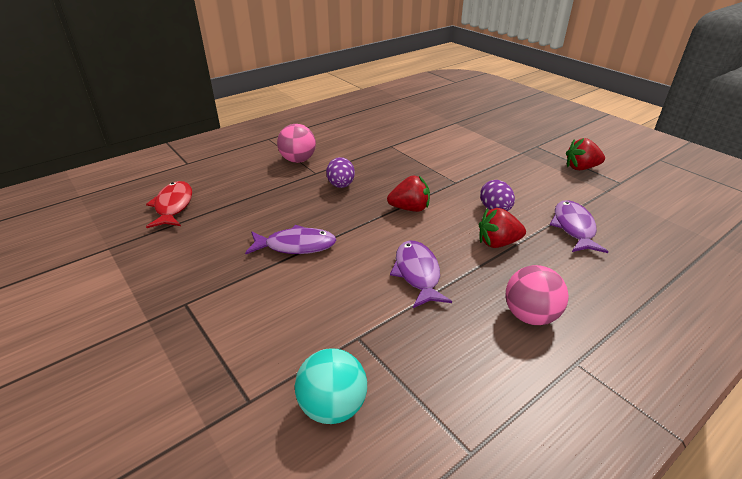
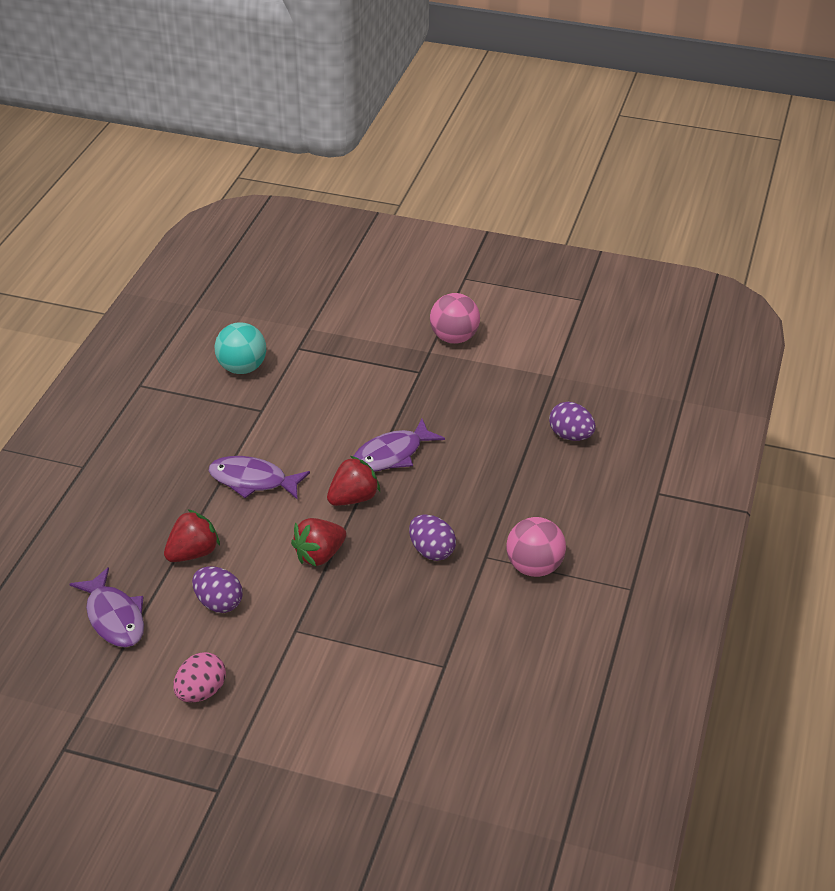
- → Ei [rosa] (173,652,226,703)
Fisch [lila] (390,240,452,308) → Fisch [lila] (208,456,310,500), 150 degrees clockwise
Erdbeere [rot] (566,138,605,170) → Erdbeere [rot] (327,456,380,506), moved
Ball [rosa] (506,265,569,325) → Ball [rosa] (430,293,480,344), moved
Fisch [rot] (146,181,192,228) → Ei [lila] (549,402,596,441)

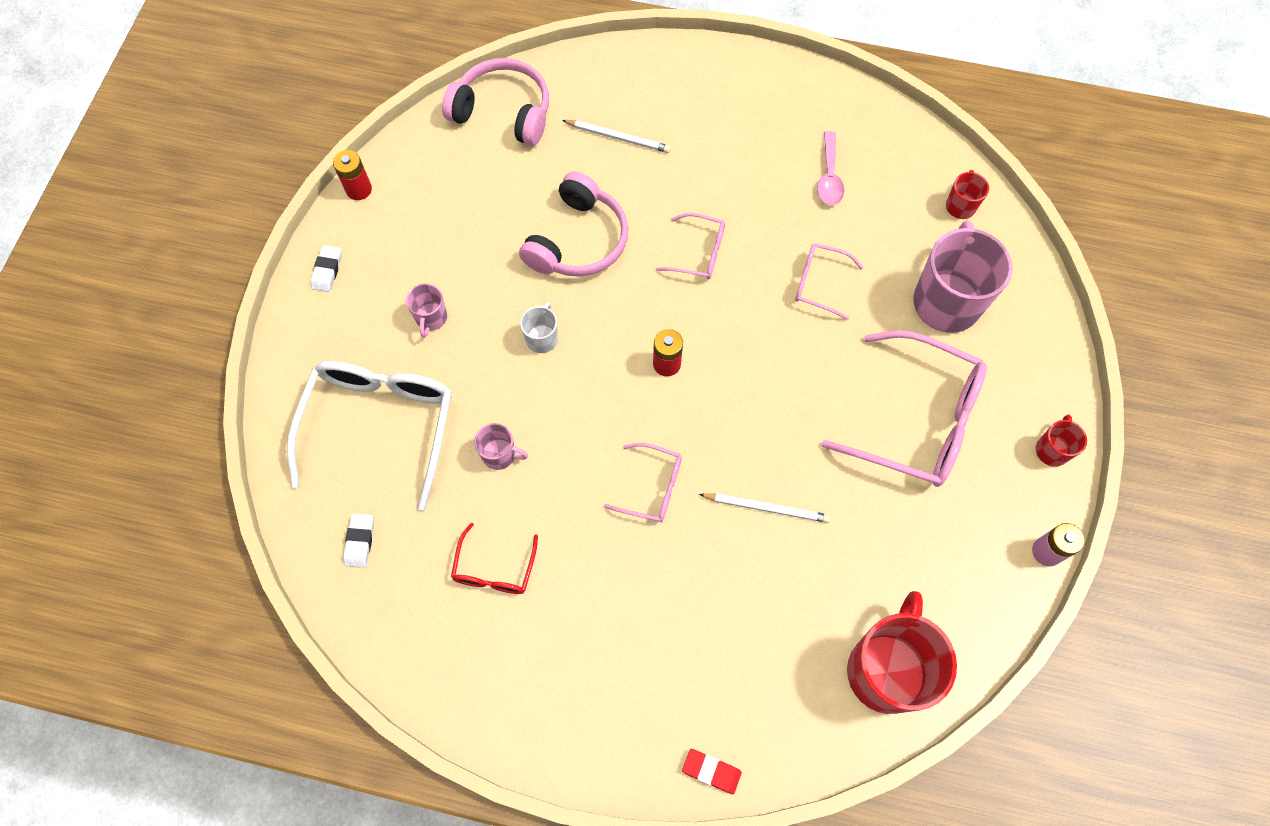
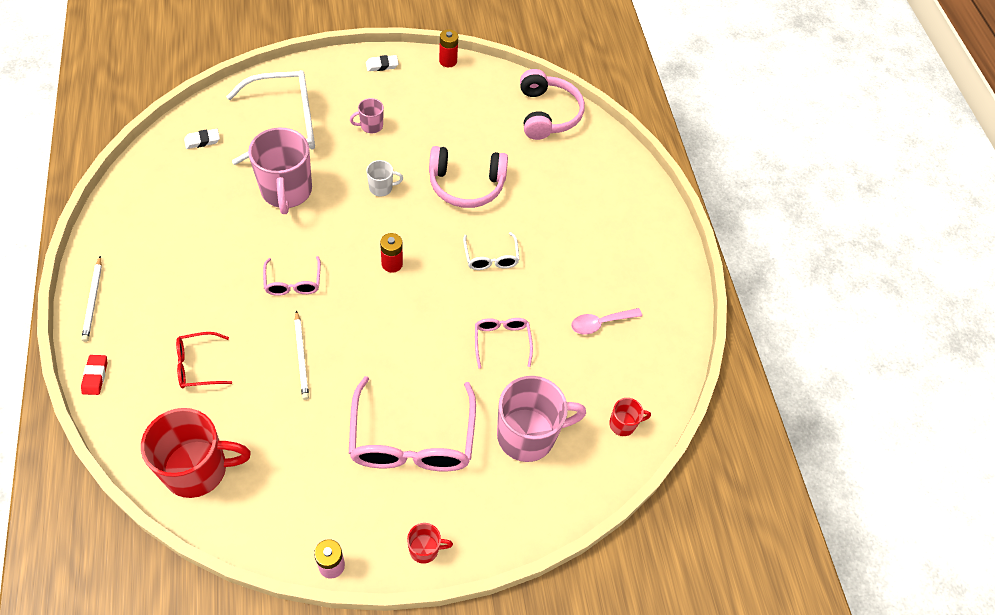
Bleistift [weiß] (562,120,671,153) → Bleistift [weiß] (81,256,102,342), moved
Brille [rot] (451,523,538,594) → Brille [rot] (176,332,232,388), moved
Tasse [rosa] (474,423,528,470) → Tasse [rosa] (248,128,312,214), x2.15
Brille [rosa] (656,213,725,279) → Brille [weiß] (463,232,519,270)

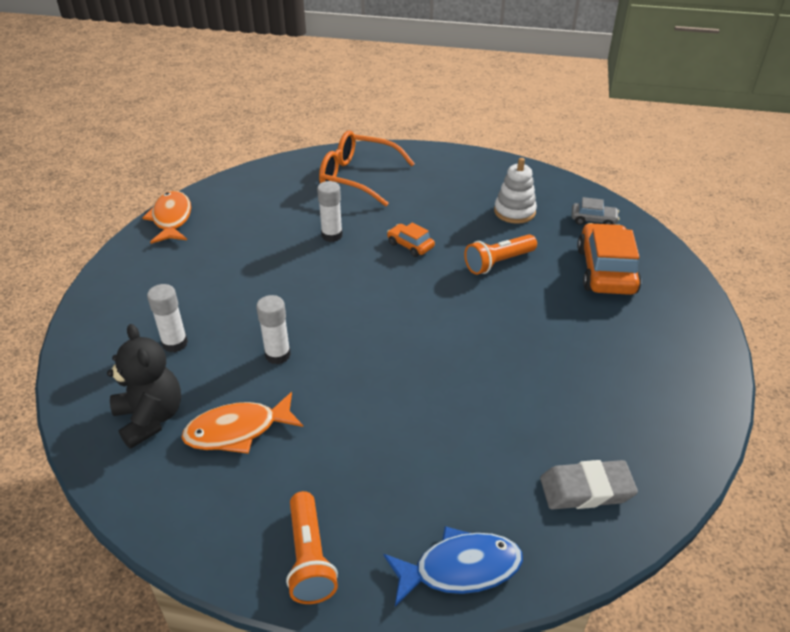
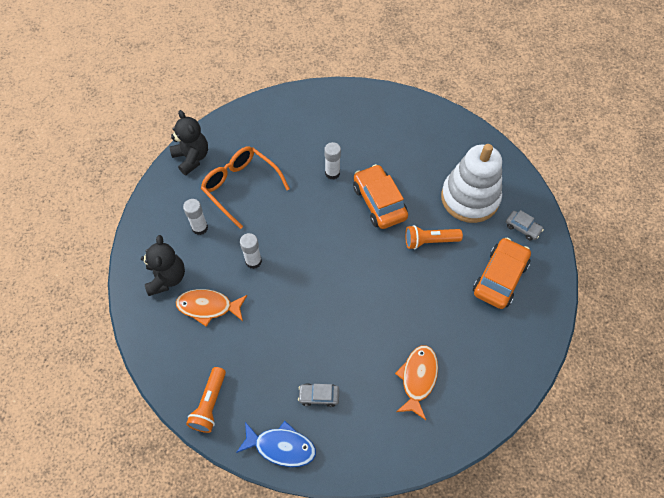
- → Teddybär [schwarz] (169,110,208,175)
Brille [orange] (319,130,415,207) → Brille [orange] (201,146,290,229), moved
- → Auto [grau] (298,383,339,407)
Auto [orange] (387,223,435,257) → Auto [orange] (353,164,408,229), x1.97
Fisch [orange] (143,191,191,244) → Fisch [orange] (395,345,438,420), moved
Stapelspielzeug [weiß] (494,158,537,224) → Stapelspielzeug [weiß] (441,144,502,223), x1.84
Radiergummi [grau] (540,460,638,509) → -

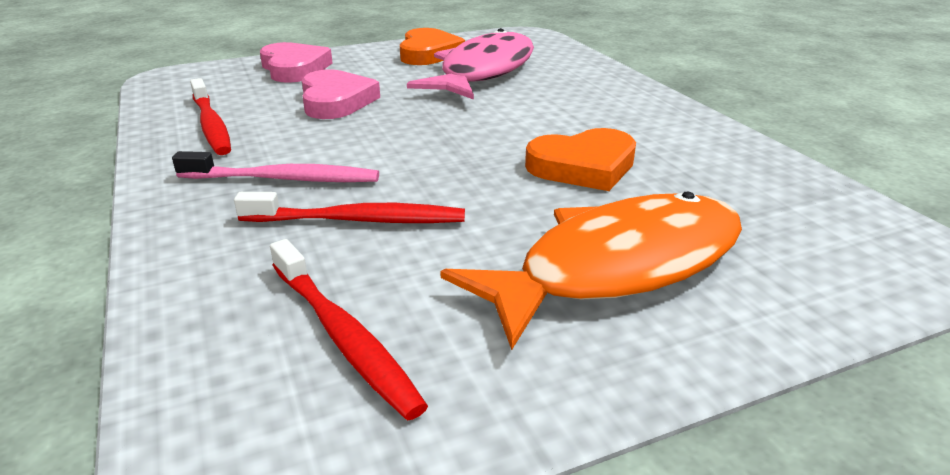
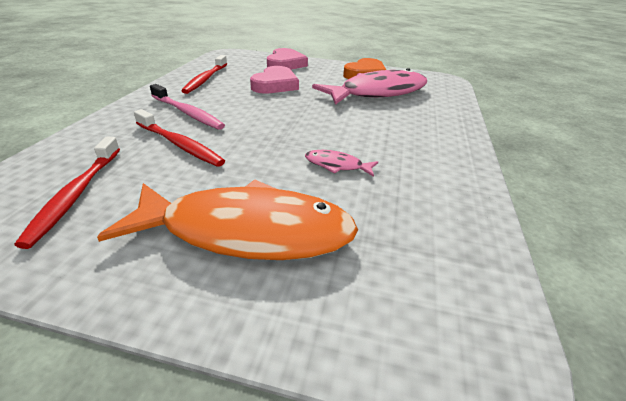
Herz [orange] (525,128,636,191) → Fisch [rosa] (305,150,378,177)

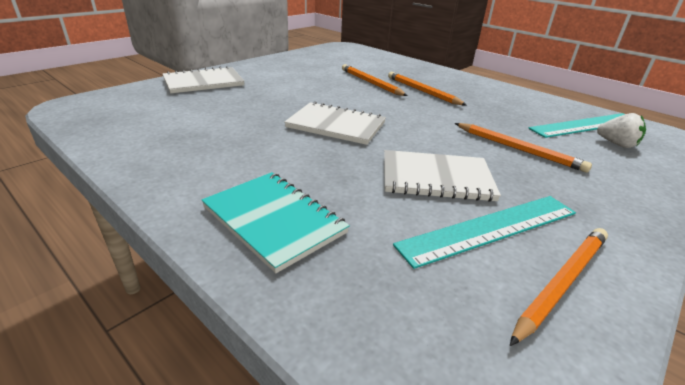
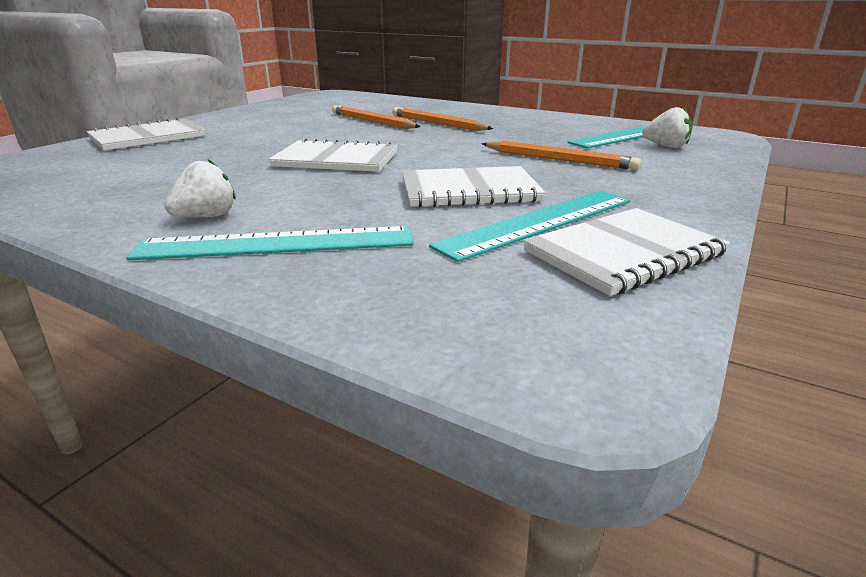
Notizbuch [türkis] (201,172,350,273) → Lineal [türkis] (126,226,413,260)
- → Erdbeere [weiß] (164,159,236,218)
Bleistift [orange] (510,228,608,346) → Notizbuch [weiß] (523,208,730,296)

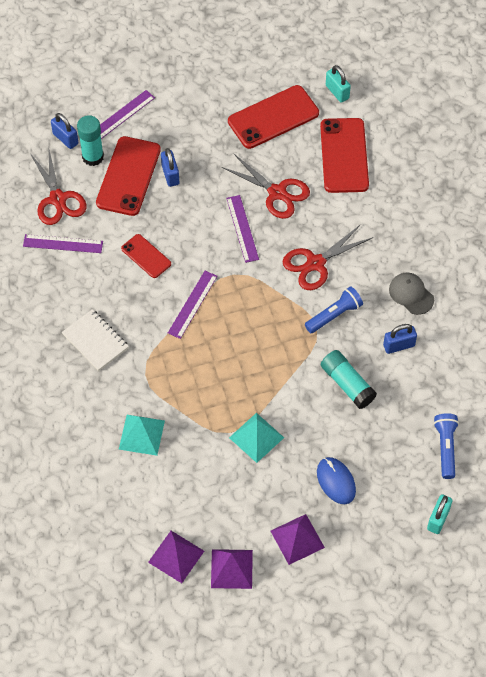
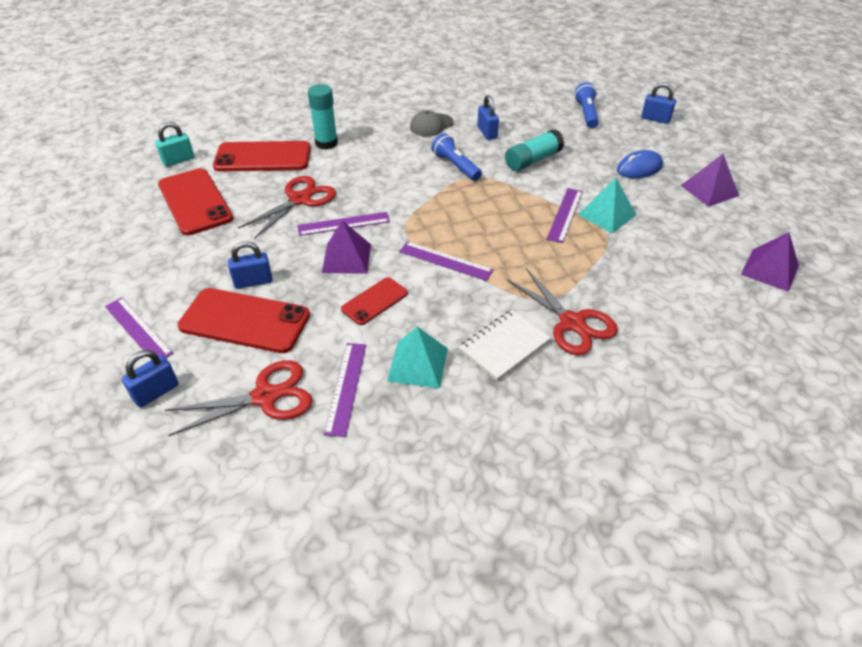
Klebestift [türkis] (77,115,104,166) → Klebestift [türkis] (308,84,338,149), moved
Pyramide [lila] (211,549,253,589) → Pyramide [lila] (322,220,371,274), moved
Pyramide [türkis] (119,415,165,456) → Pyramide [türkis] (387,327,448,389), moved
Schere [rot] (282,224,373,290) → Schere [rot] (507,268,618,355), moved
- → Lineal [lila] (547,188,583,243)
Taschenlampe [blau] (433,413,459,479) → Taschenlampe [blau] (574,82,599,128), 90 degrees clockwise
Vorhängeschloss [türkis] (427,494,452,534) → Vorhängeschloss [blau] (641,83,676,124)

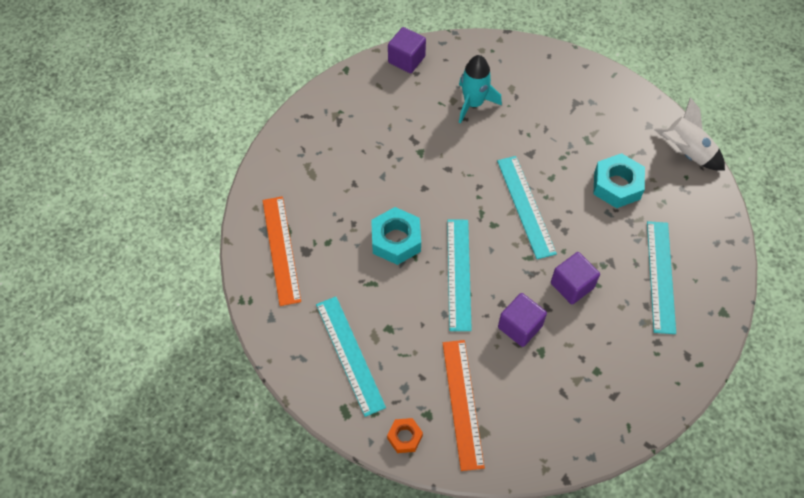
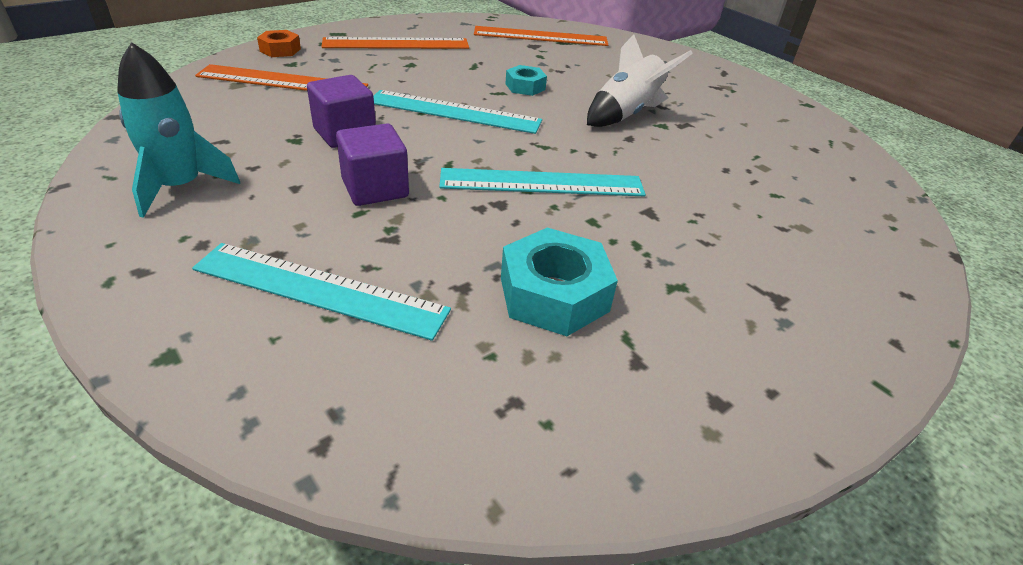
Rakete [türkis] (459,55,502,123) → Rakete [türkis] (117,42,240,218), moved
Lineal [türkis] (316,297,386,417) → Lineal [orange] (321,37,469,49)
Sechskantmutter [türkis] (371,207,421,265) → Sechskantmutter [türkis] (505,65,547,96), x0.57
Rakete [weiß] (654,97,725,170) → Rakete [weiß] (587,34,693,127), moved
Kubus [lila] (388,27,426,73) → -

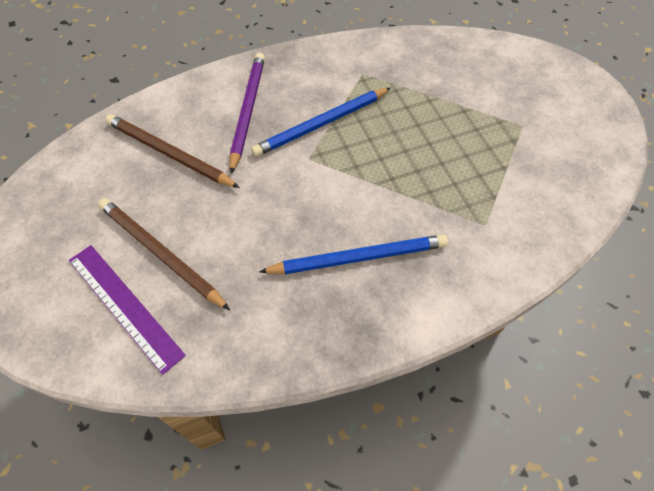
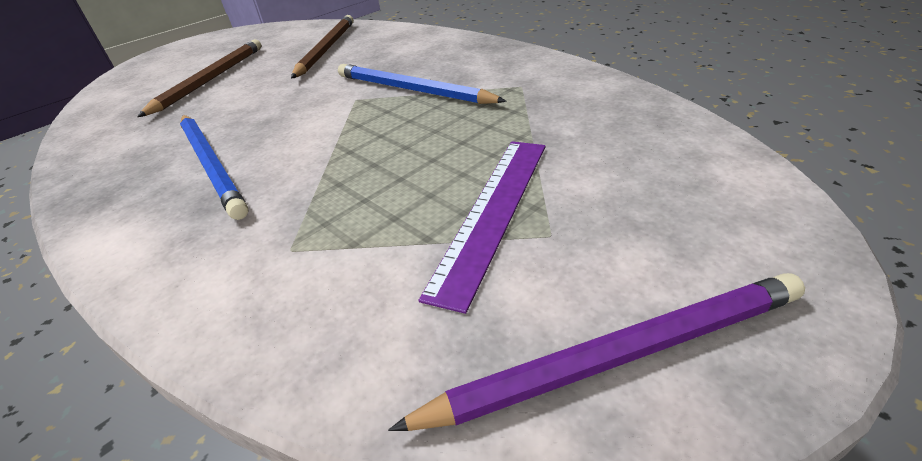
Bleistift [lila] (230,53,265,174) → Bleistift [lila] (388,273,805,431), moved
Lineal [lila] (69,245,186,375) → Lineal [lila] (419,141,546,314), moved

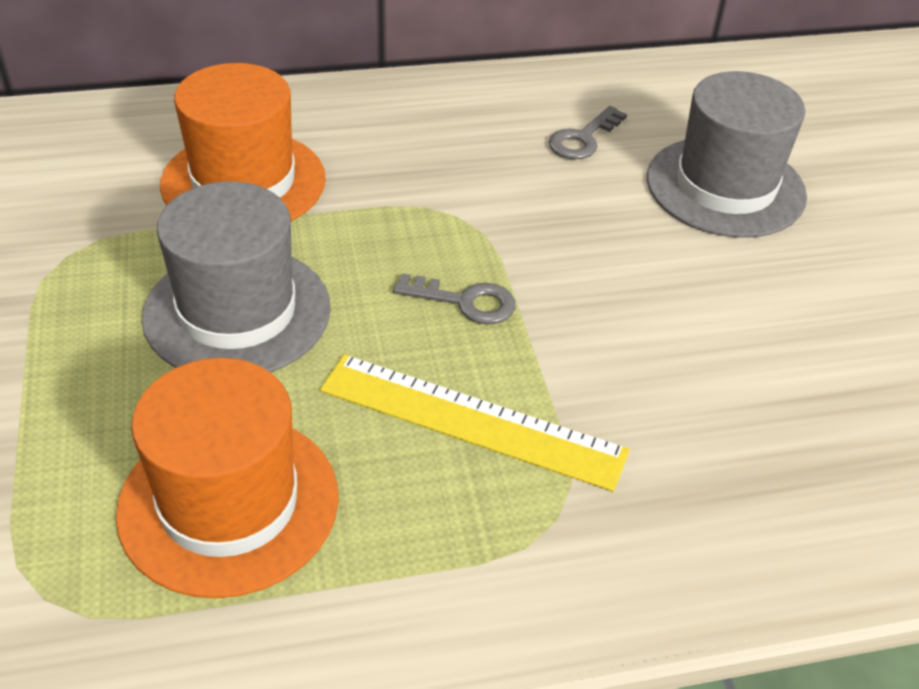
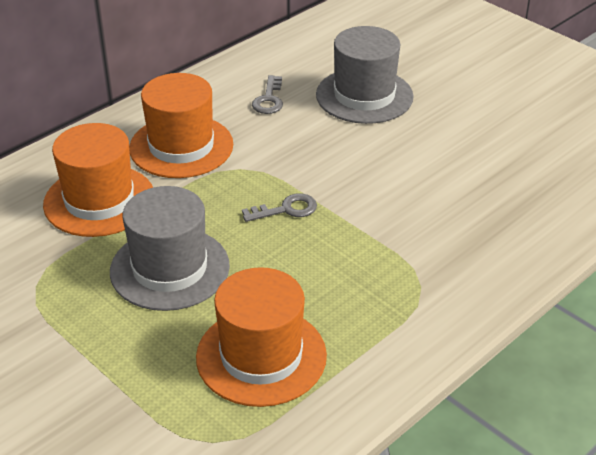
- → Hut [orange] (129,73,233,178)
Lineal [gelb] (320,354,630,492) → -

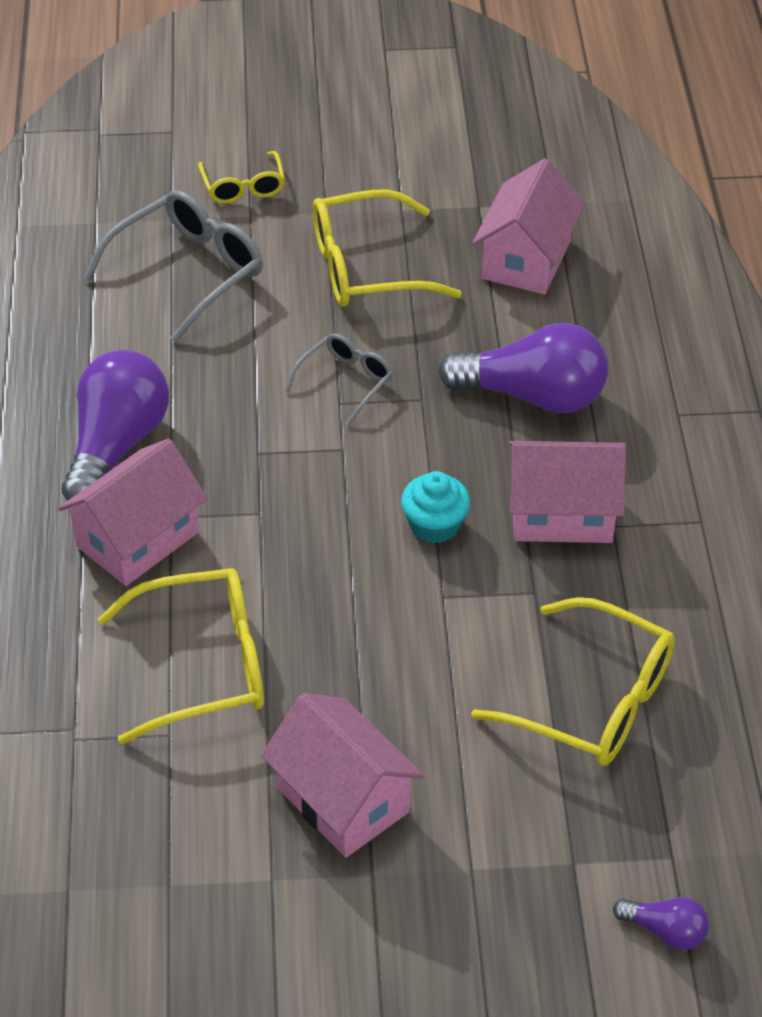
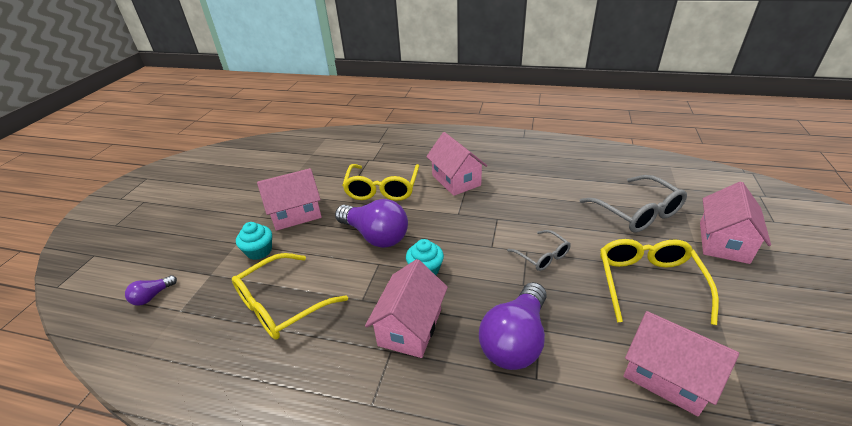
- → Muffin [türkis] (236,222,272,260)
Glühbirne [lila] (62,350,169,501) → Glühbirne [lila] (335,199,408,248), moved
Brille [gelb] (198,151,285,204) → Haus [rosa] (700,182,771,264)

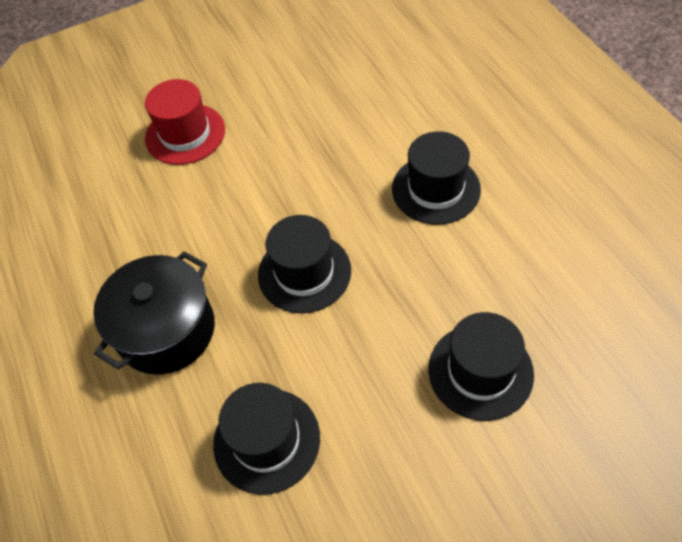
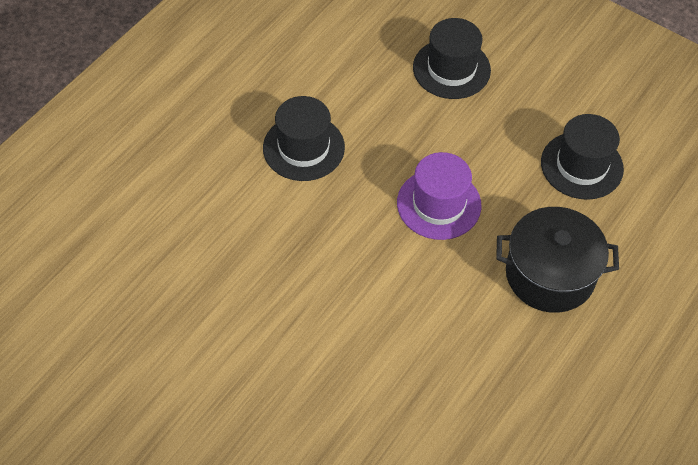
Hut [schwarz] (258,215,351,313) → Hut [lila] (397,152,481,240)
Hut [rot] (145,79,225,165) → -

